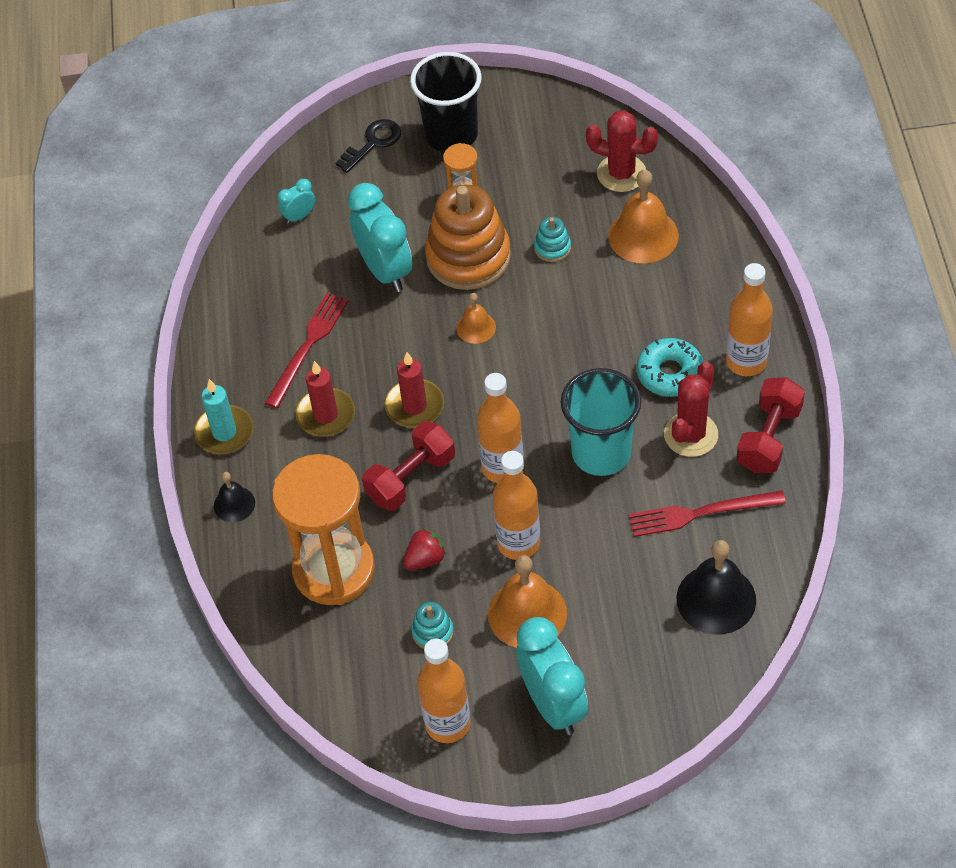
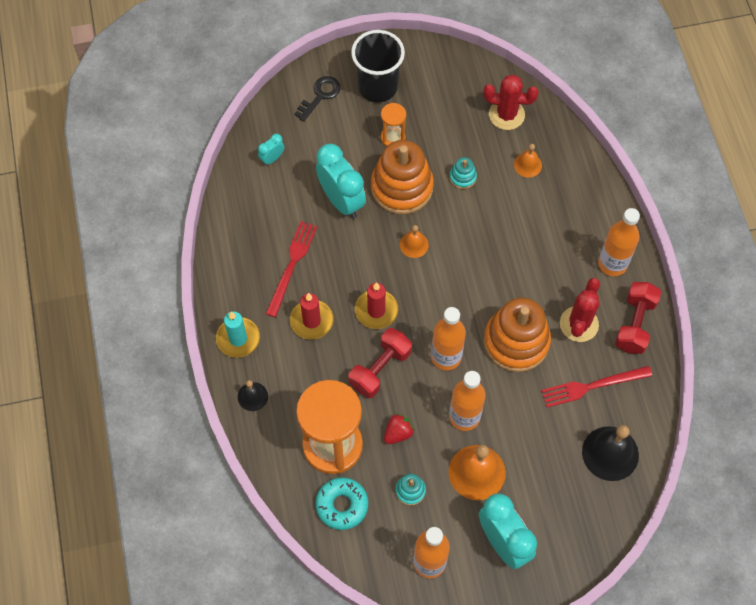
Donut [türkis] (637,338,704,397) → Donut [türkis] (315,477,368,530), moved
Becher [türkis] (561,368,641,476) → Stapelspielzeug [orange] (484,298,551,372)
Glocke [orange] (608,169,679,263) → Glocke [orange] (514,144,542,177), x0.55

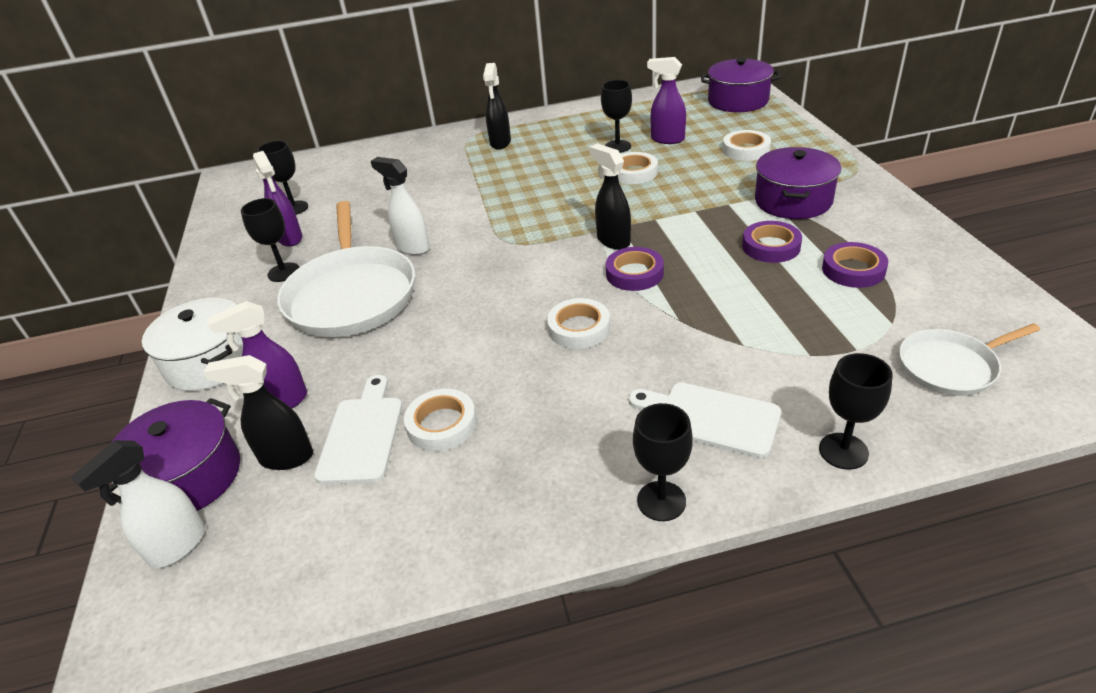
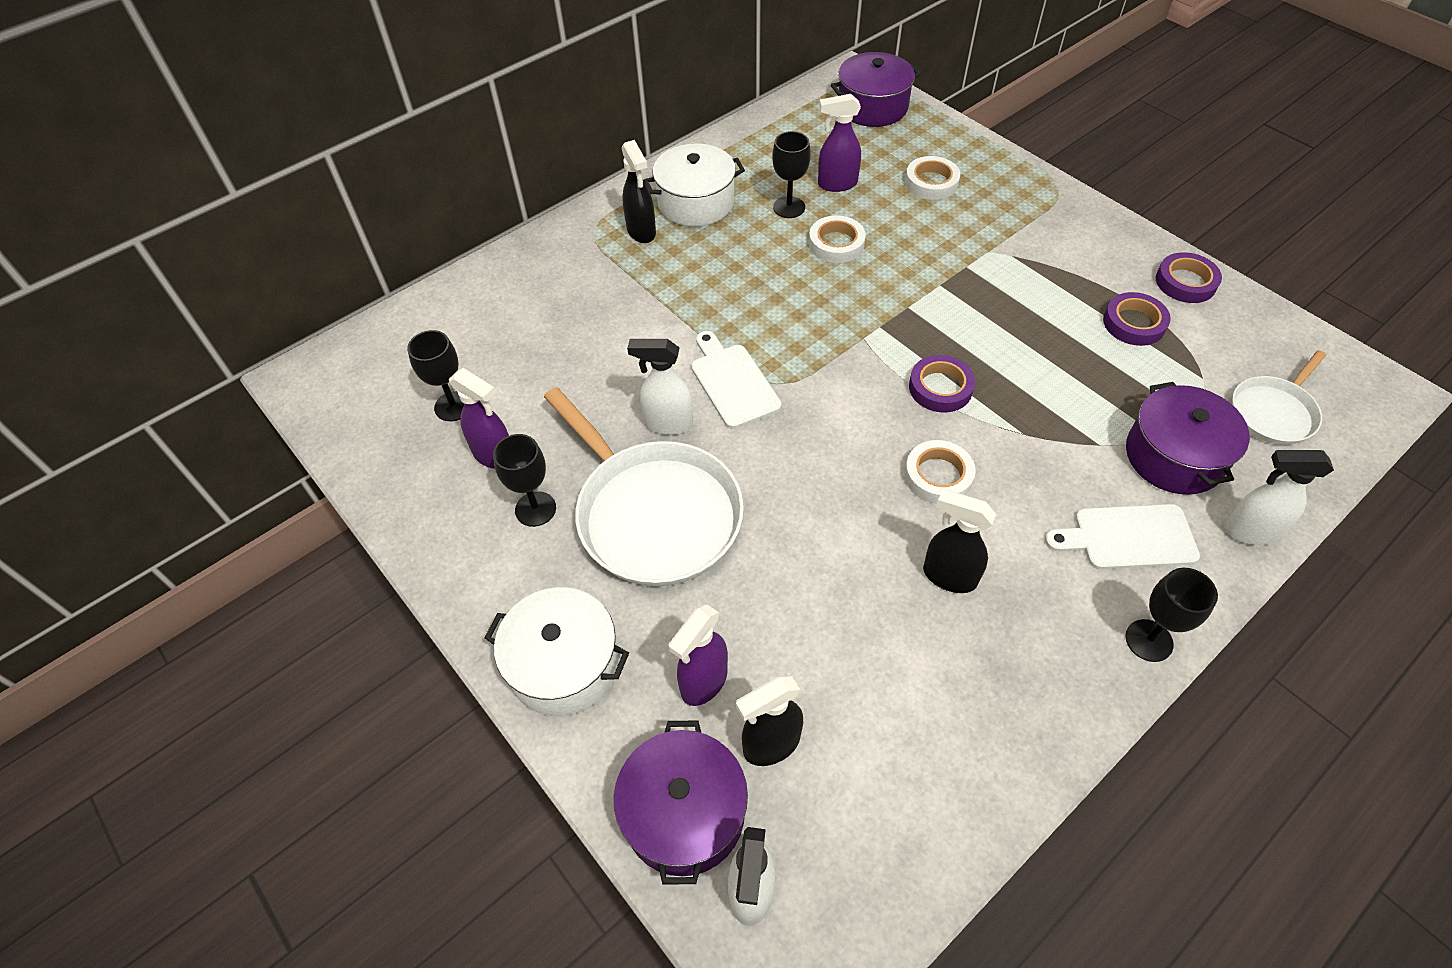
- → Kochtopf [weiß] (644,143,745,227)
Schneidebrett [weiß] (314,375,402,484) → Schneidebrett [weiß] (691,331,782,429), moved
Sprühflasche [schwarz] (589,144,631,250) → Sprühflasche [schwarz] (923,489,996,593), moved
Kochtopf [lila] (755,147,841,219) → Kochtopf [lila] (1126,382,1250,495), moved
Klebeband [lila] (742,221,802,263) → Klebeband [lila] (1156,252,1222,303), moved
Kelch [schwarz] (819,353,893,470) → Sprühflasche [weiß] (1224,450,1334,545)
Klebeband [weiß] (404,389,477,452) → -

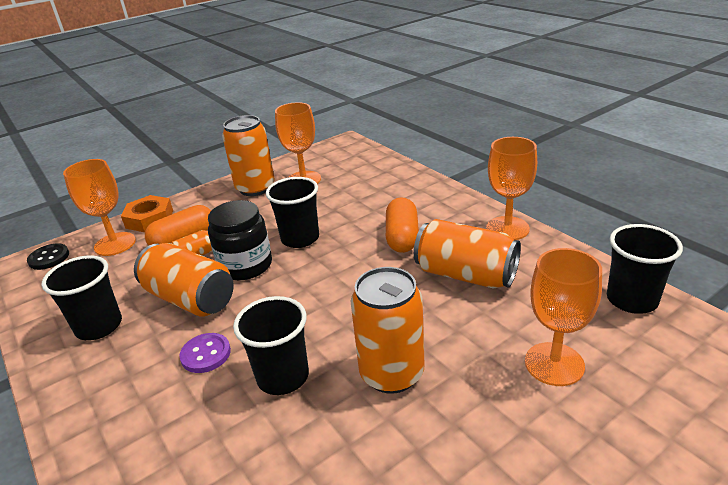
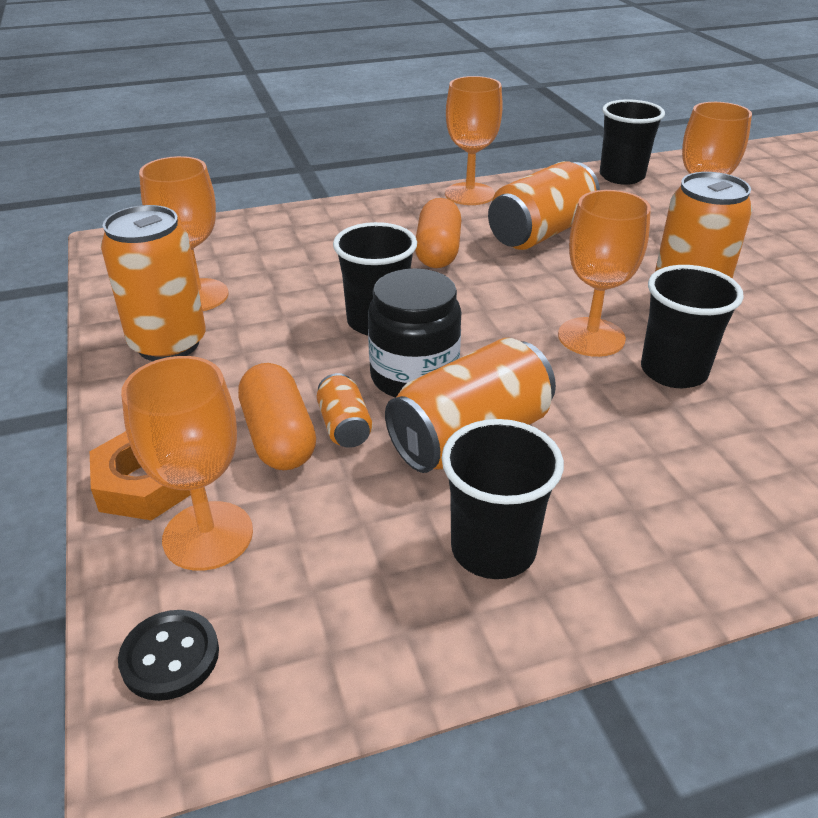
Kapsel [orange] (386,197,419,253) → Kapsel [orange] (415,198,461,268), 75 degrees clockwise
- → Kelch [orange] (558,190,651,357)
Knopf [lila] (179,333,231,373) → -

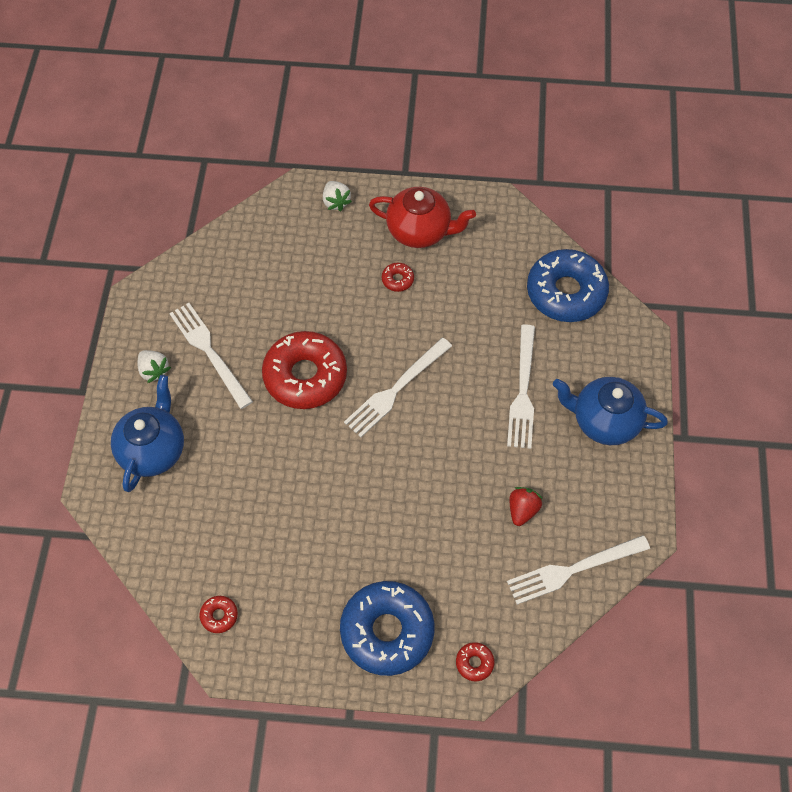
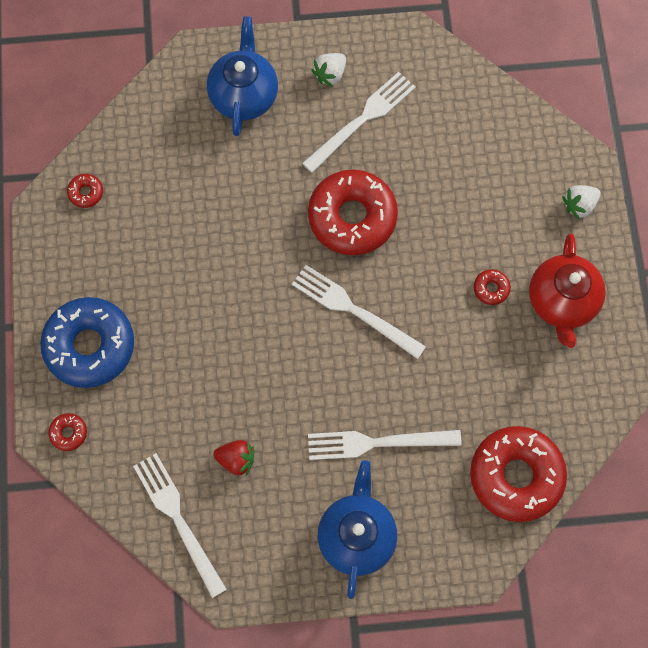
Teekanne [blau] (111,375,184,492) → Teekanne [blau] (207,16,278,136), 90 degrees counterclockwise
Donut [blau] (527,249,609,322) → Donut [rot] (470,426,567,522)

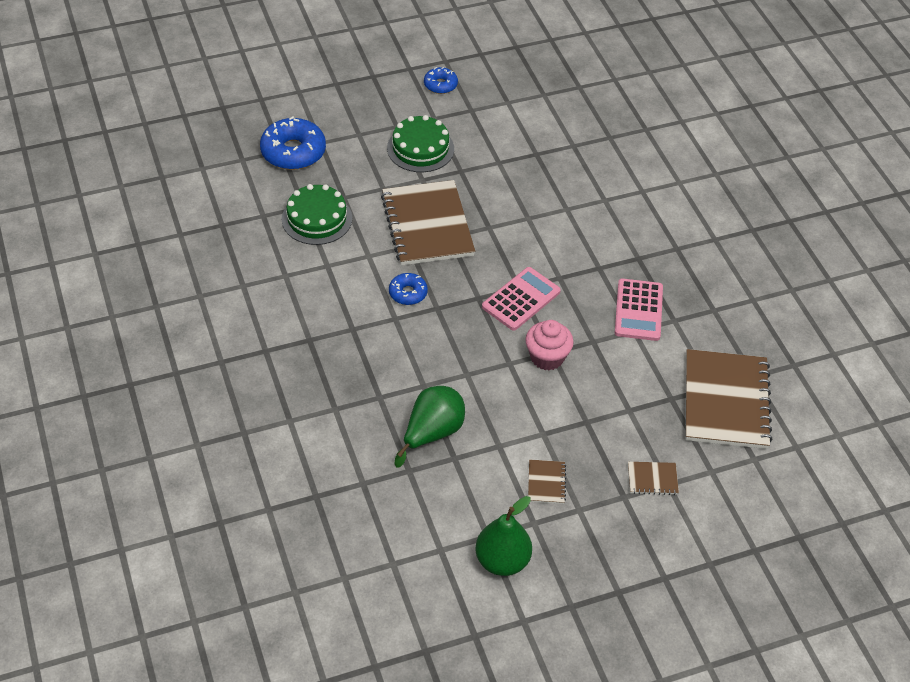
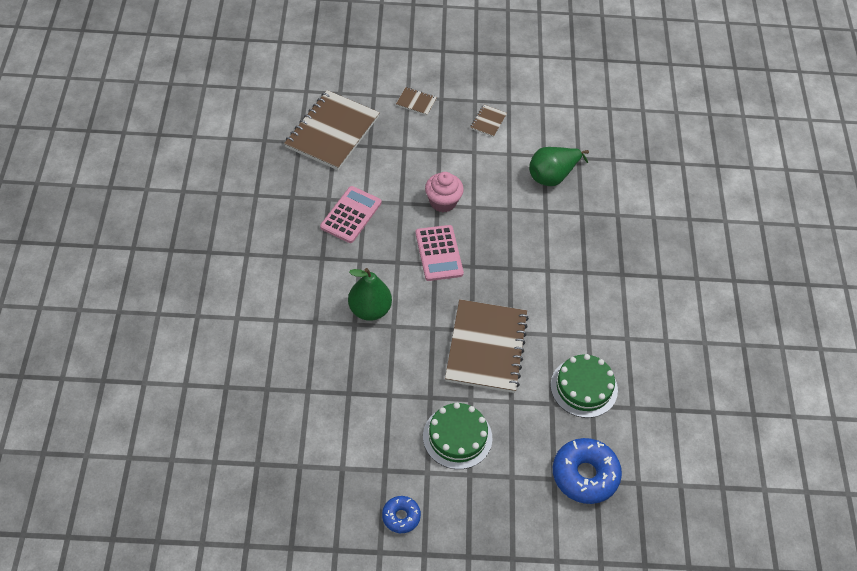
Birne [grün] (475,496,532,576) → Birne [grün] (348,268,392,321), moved
Taschenrechner [rosa] (482,267,561,331) → Taschenrechner [rosa] (415,225,464,281), 75 degrees counterclockwise
Donut [blau] (389,273,428,305) → -

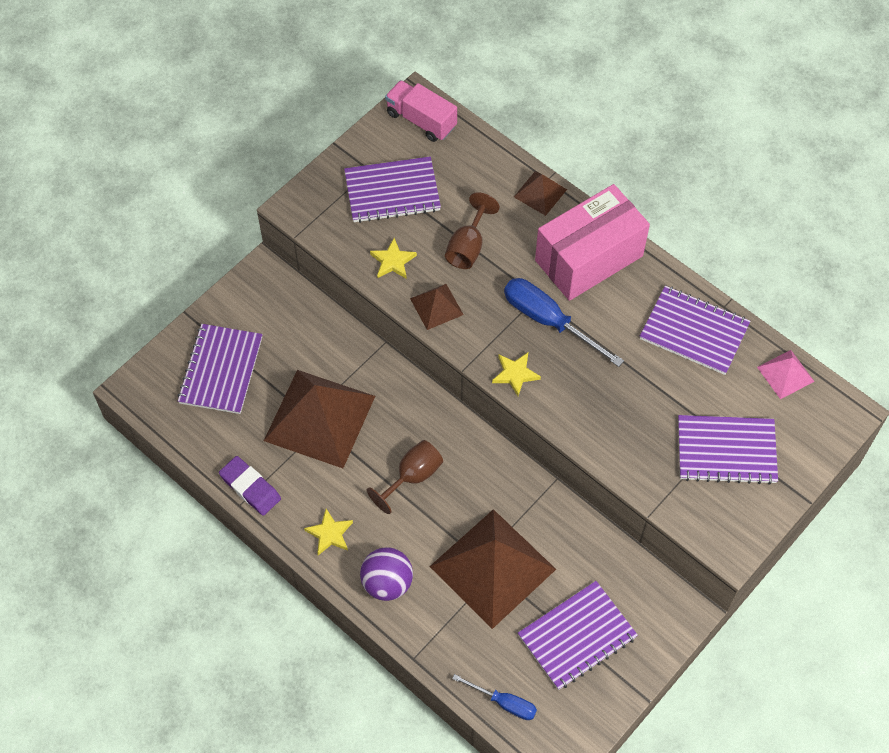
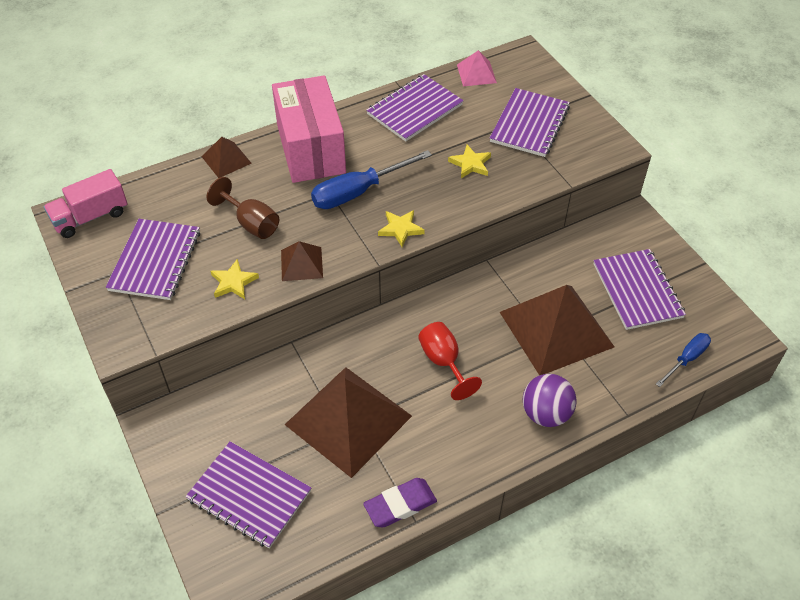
Kelch [braun] (367,440,443,514) → Kelch [rot] (418,322,482,400)
Stern [gelb] (304,509,353,555) → Stern [gelb] (448,145,491,178), moved

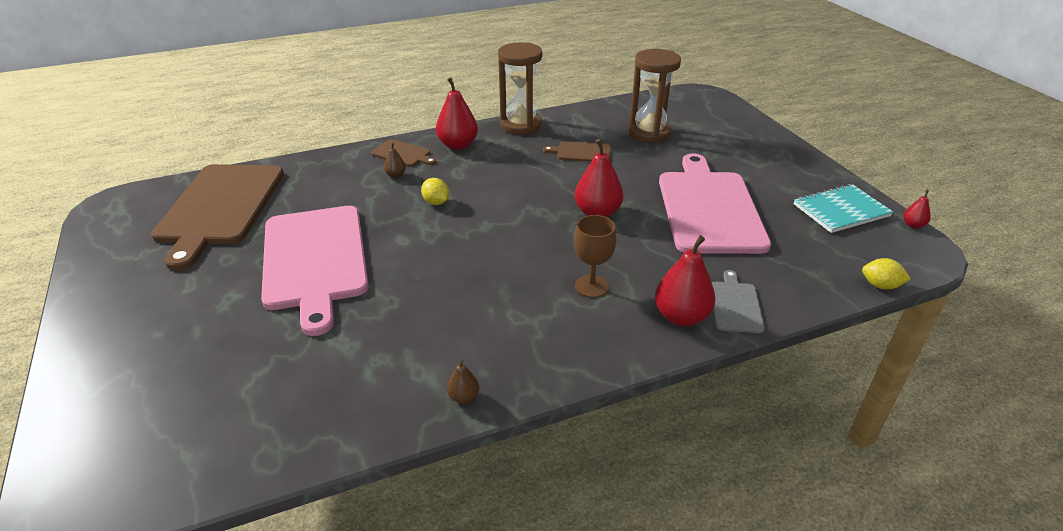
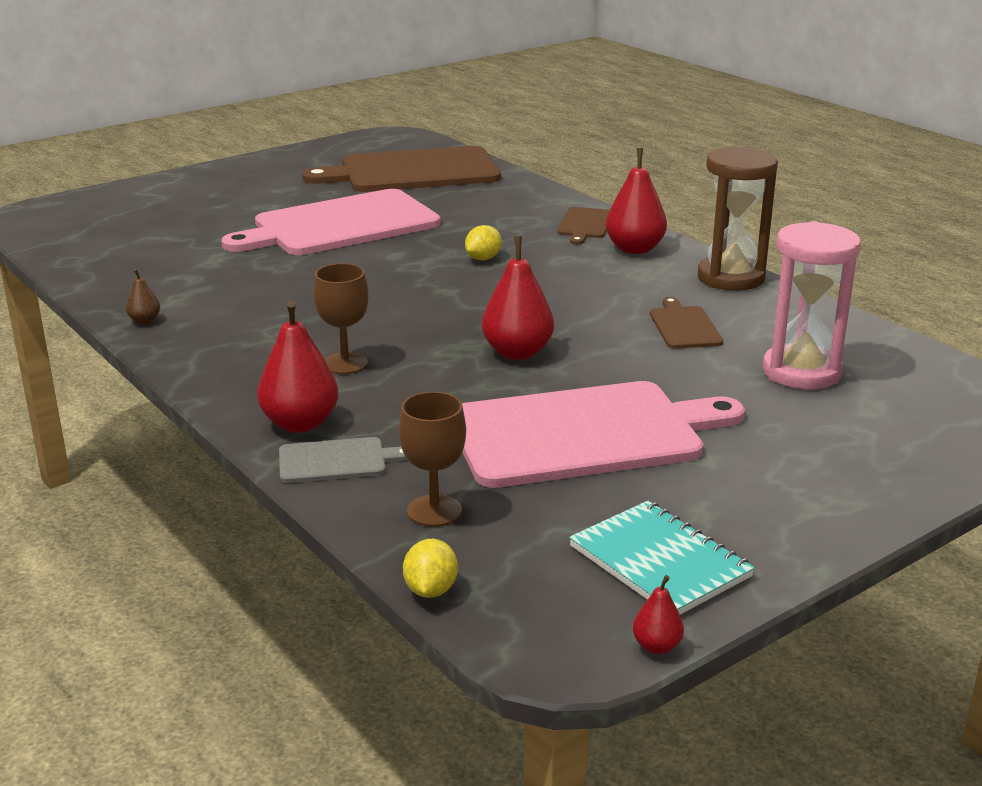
- → Kelch [braun] (399,392,466,527)
Sanduhr [braun] (628,49,681,143) → Sanduhr [rosa] (763,221,861,389)
Birne [braun] (384,143,406,178) → -

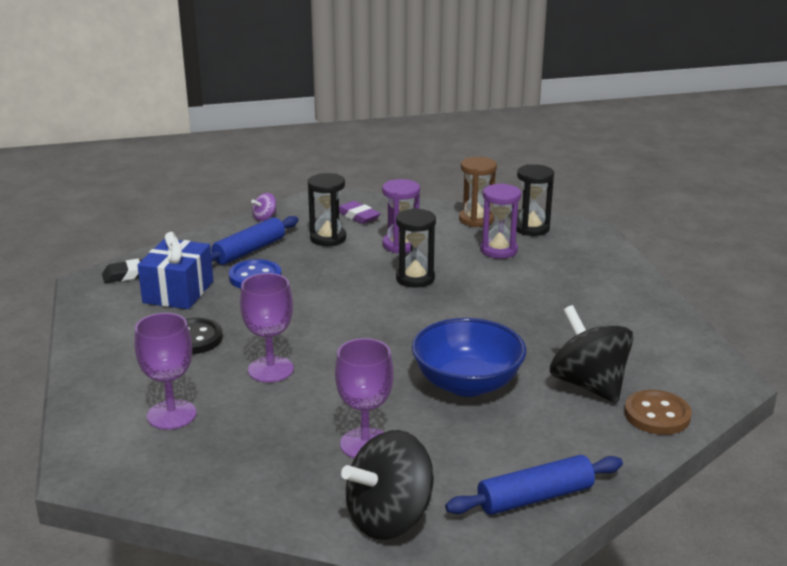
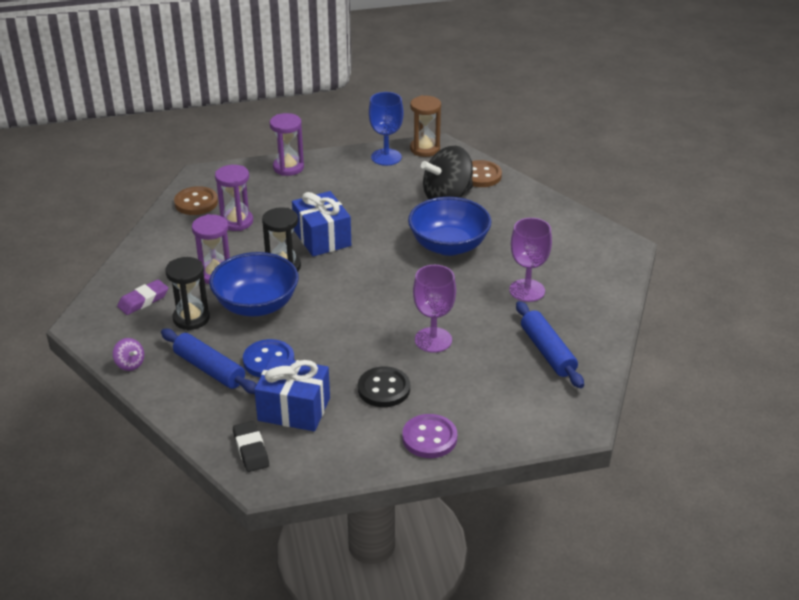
Sanduhr [schwarz] (516,164,554,236) → Knopf [braun] (174,186,218,215)
- → Schüssel [blau] (209,252,299,317)
- → Sanduhr [lila] (270,113,304,176)
- → Geschenk [blau] (292,191,351,256)
- → Kelch [blau] (369,92,404,166)
- → Knopf [lila] (402,414,457,458)
Sanduhr [braun] (459,157,497,227) → Sanduhr [braun] (410,95,441,157), moved
Nudelholz [blau] (445,455,623,515) → Nudelholz [blau] (516,301,584,388), moved
Kelch [lila] (135,313,197,430) → -
Kreisel [schwarz] (341,430,434,540) → -

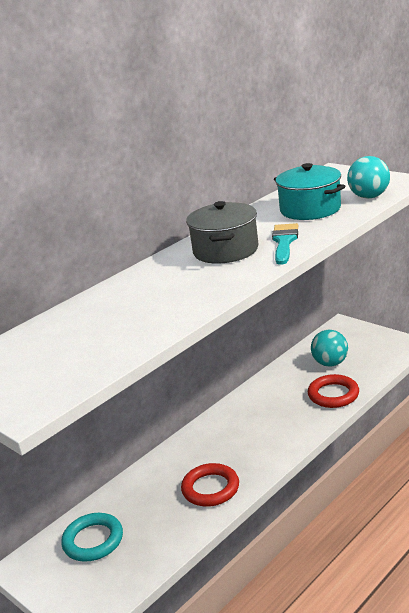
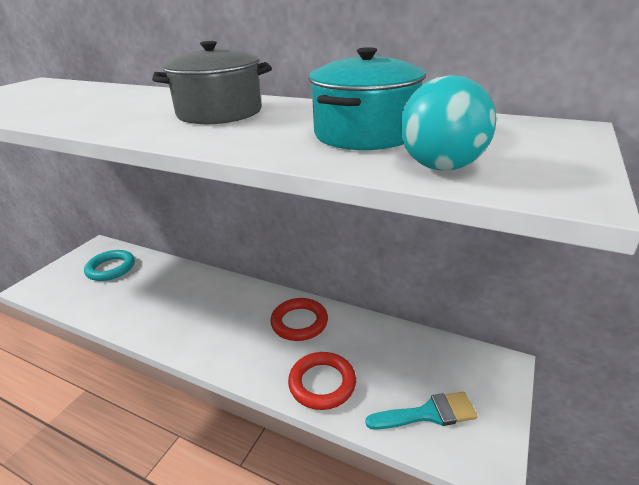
Ring [rot] (181,463,239,507) → Ring [rot] (270,298,328,341), moved
Pinsel [türkis] (272,223,298,265) → Pinsel [türkis] (365,392,478,430), moved
Ball [türkis] (311,330,348,367) → -

